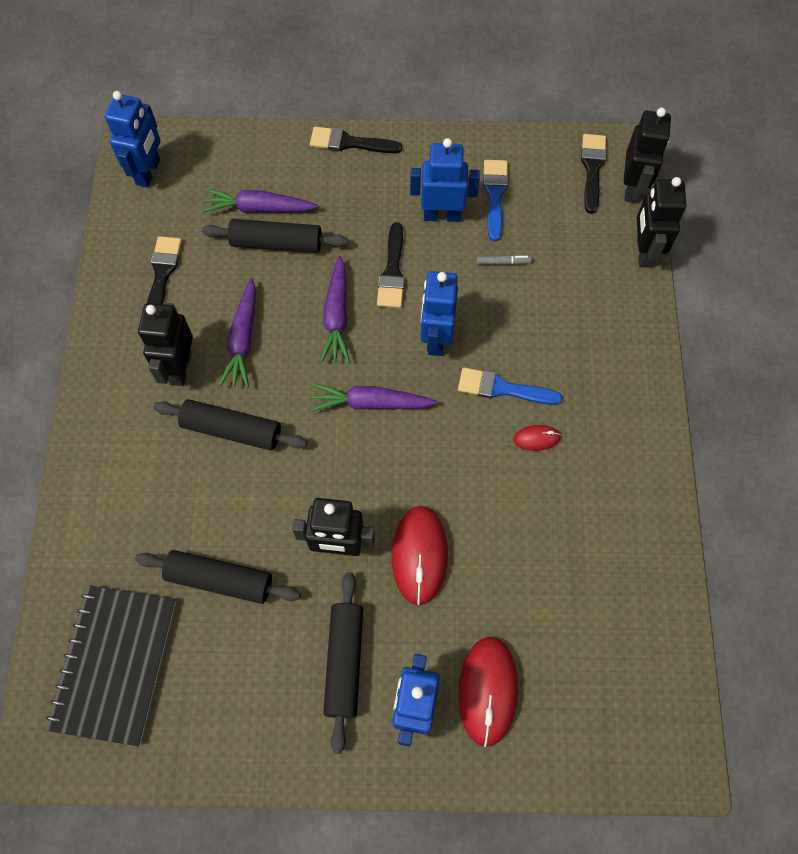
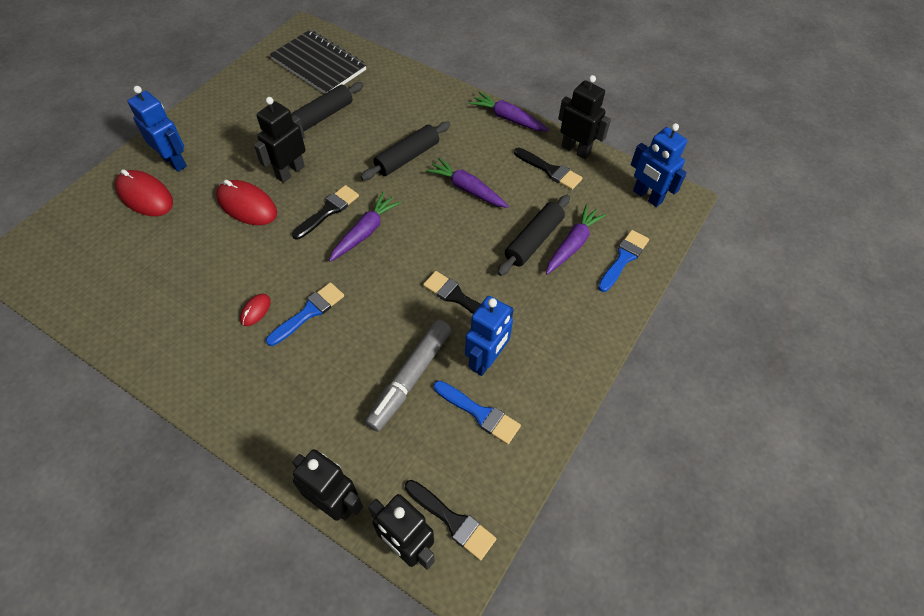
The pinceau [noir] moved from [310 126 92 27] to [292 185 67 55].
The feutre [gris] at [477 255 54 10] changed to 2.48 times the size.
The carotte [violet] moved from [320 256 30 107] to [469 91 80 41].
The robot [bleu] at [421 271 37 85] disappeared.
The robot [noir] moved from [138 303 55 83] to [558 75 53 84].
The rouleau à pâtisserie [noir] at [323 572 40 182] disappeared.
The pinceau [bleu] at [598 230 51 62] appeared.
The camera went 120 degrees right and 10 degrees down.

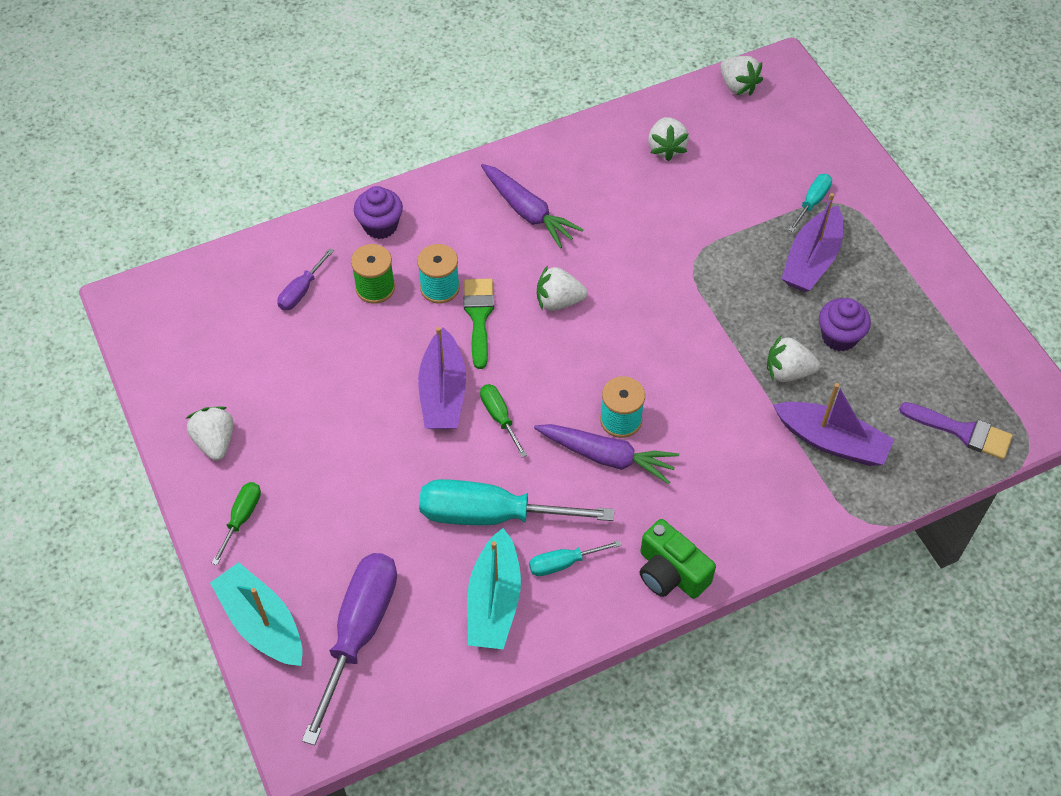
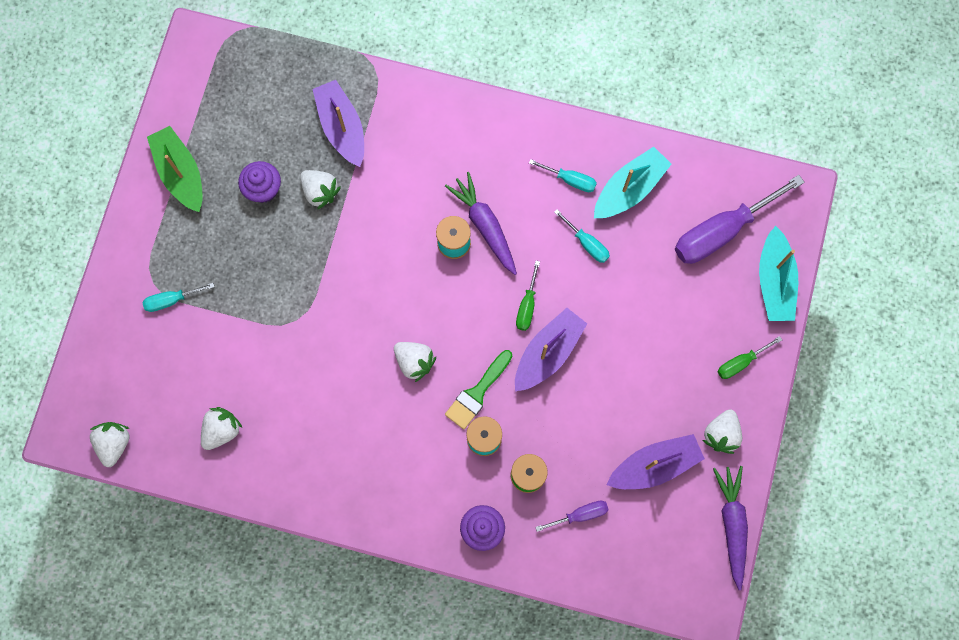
The carotte [violet] moved from [481 164 102 84] to [713 466 35 124].
The bateau [violet] moved from [782 193 61 99] to [606 434 99 55].
The pinceau [violet] at [899 402 114 58] disappeared.
The tournevis [turquoise] at [419 479 195 46] changed to 0.48 times the size.
The appareil photo [vert] at [639 519 77 80] disappeared.
The bateau [vert] at [147 126 56 86] appeared.
The camera went 140 degrees left and 20 degrees up.

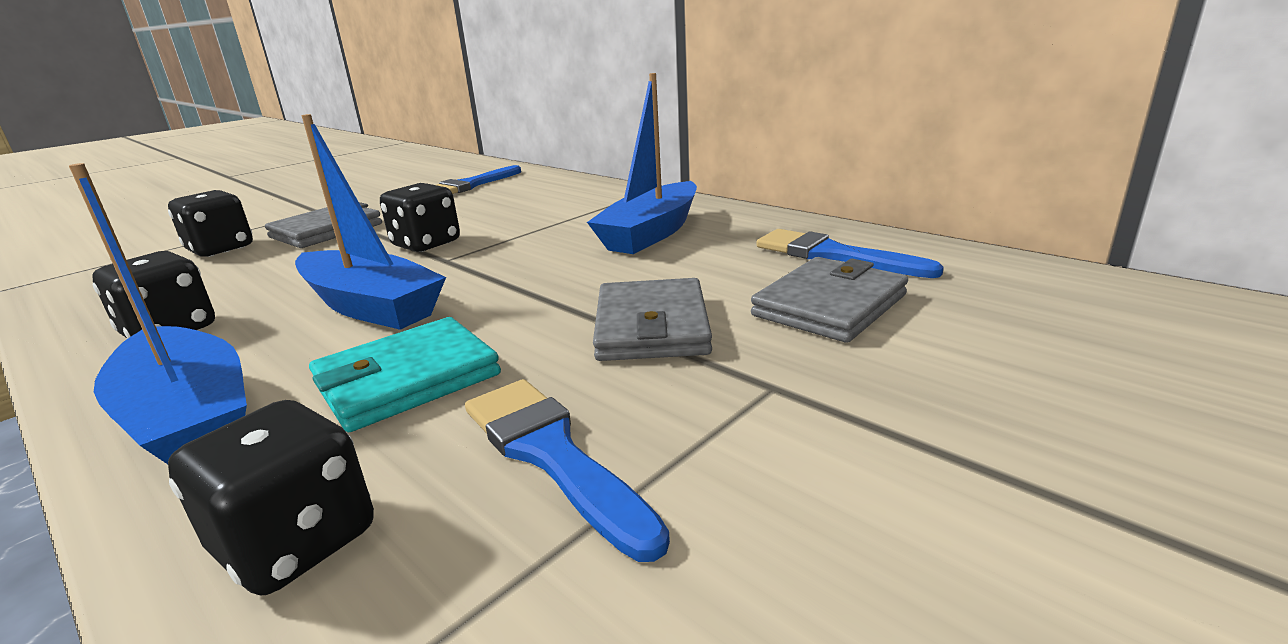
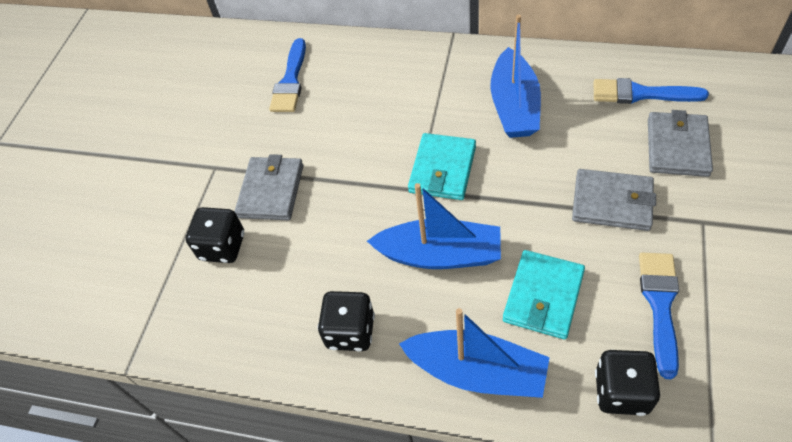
The dé [noir] at [380 183 80 69] disappeared.
The portefeuille [gris] at [593 278 119 83] turned 45 degrees counterclockwise.
The pinceau [bleu] at [465 379 205 183] turned 75 degrees clockwise.
The portefeuille [turquoise] at [408 133 68 67] appeared.
The camera went 25 degrees left and 30 degrees up.

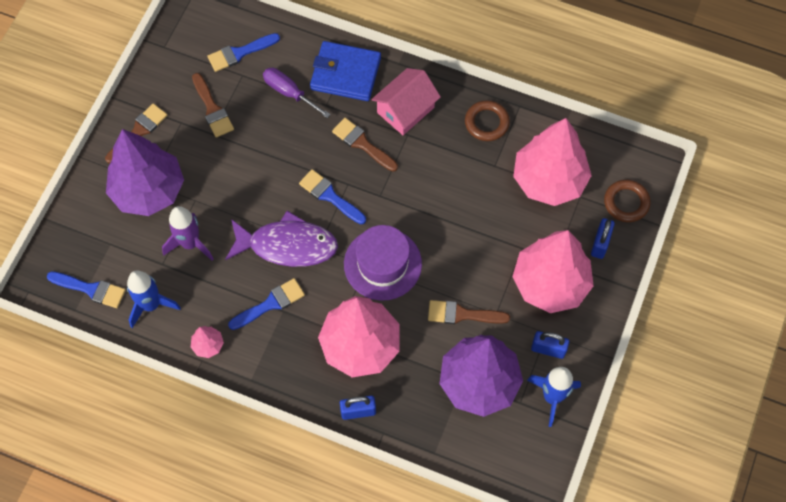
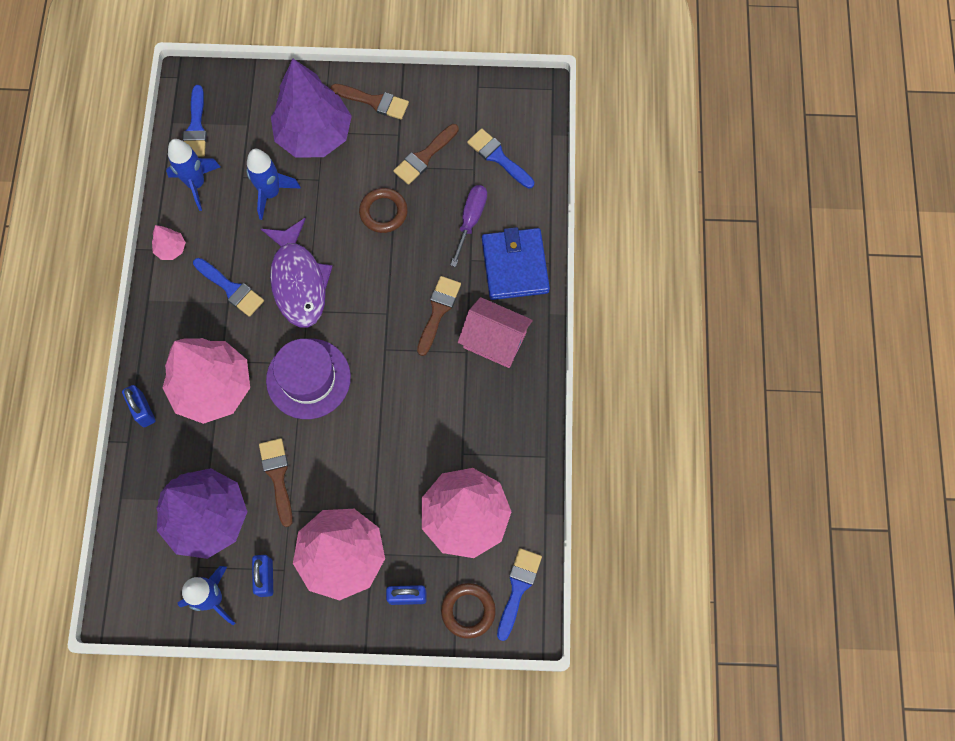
The anneau [marron] moved from [465 100 45 41] to [359 188 49 45].
The pinceau [bleu] moved from [299 169 67 55] to [497 548 45 93].
The fusée [violet] at [162 206 52 55] became the fusée [bleu] at [247 149 54 71].
The camera went 70 degrees right and 5 degrees up.

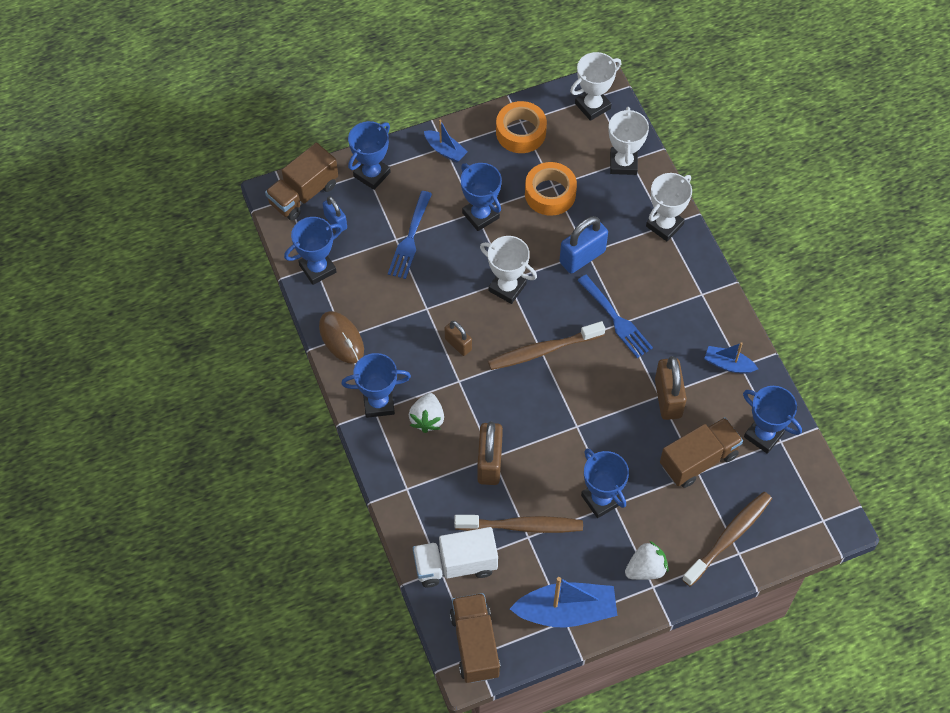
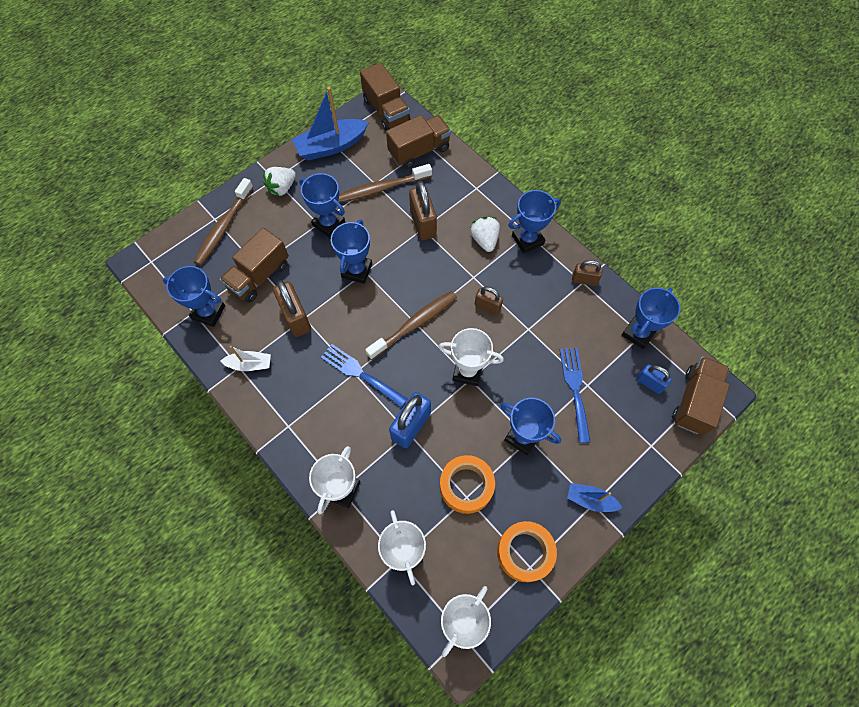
The trophée [bleu] moved from [348 121 43 69] to [331 219 41 65].
The souris [marron] at [319 311 45 53] was replaced by the cadenas [marron] at [572 260 31 26].
The bateau [bleu] at [704 342 54 32] became the bateau [blanc] at [221 346 50 25].
The camion [blanc] at [413 527 85 61] became the camion [marron] at [386 115 65 54].
The camera went 160 degrees right and 5 degrees up.

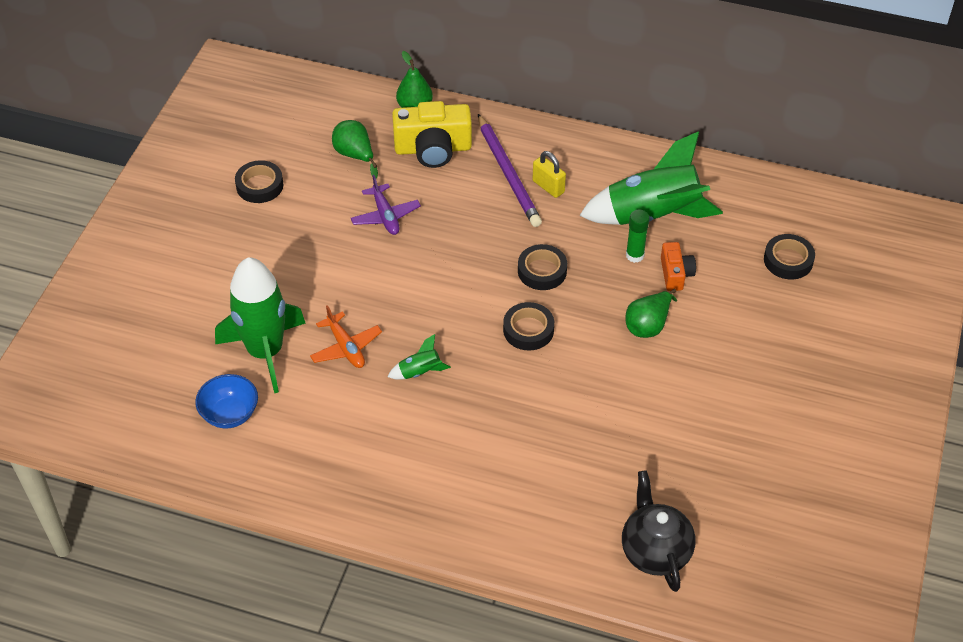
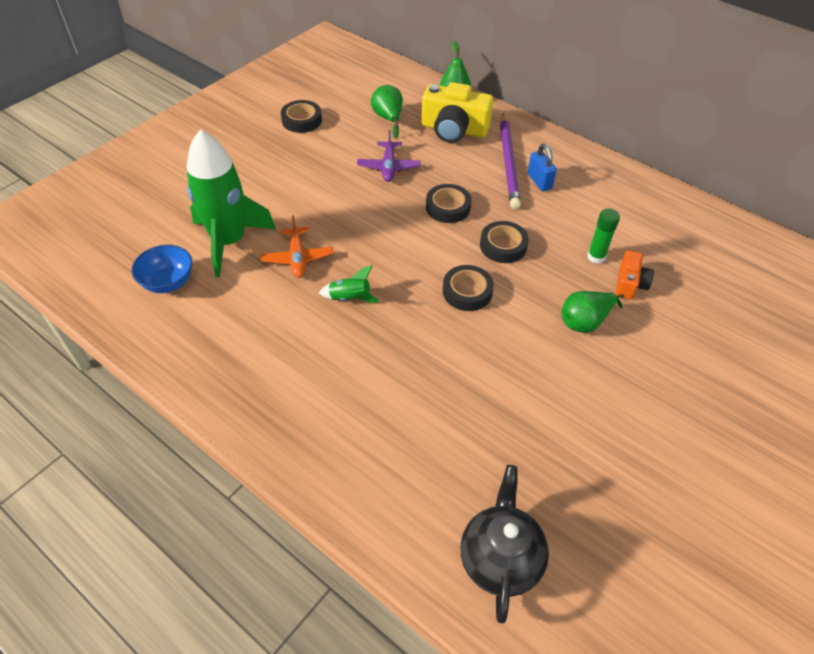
The fusée [vert] at [579 131 144 94] disappeared.
The cadenas [jaune] at [533 151 33 47] became the cadenas [bleu] at [528 144 29 47].
The ruban adhésif [noir] moved from [764 234 51 46] to [426 184 45 39].
The camera went 20 degrees right and 0 degrees up.

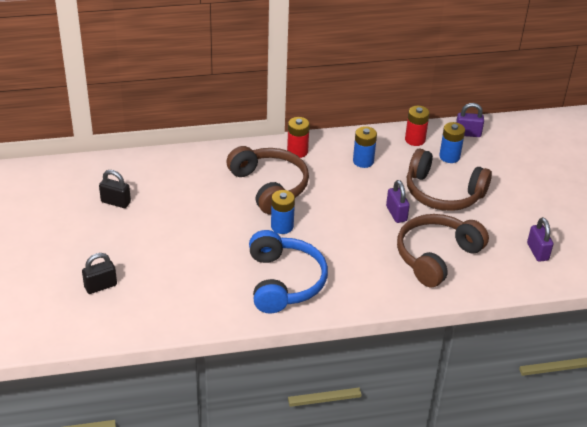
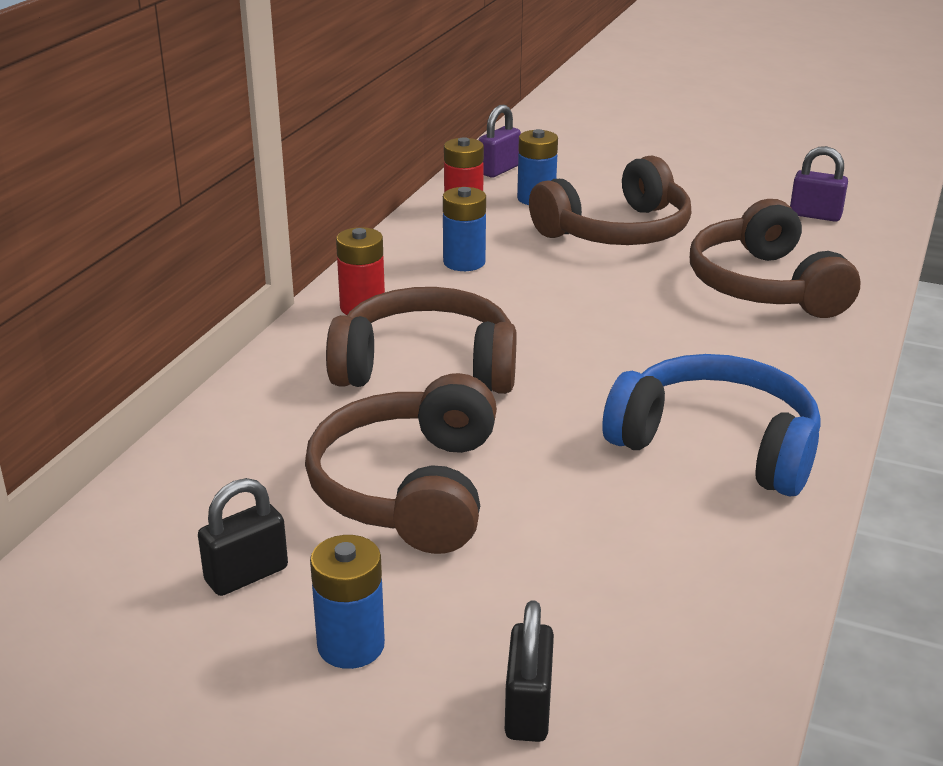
The cadenas [violet] at [386 180 24 43] disappeared.
The pile [bleu] moved from [271 190 24 44] to [310 535 75 134].
The casque audio [marron] at [305 373 192 181] appeared.
The camera went 55 degrees left and 10 degrees down.

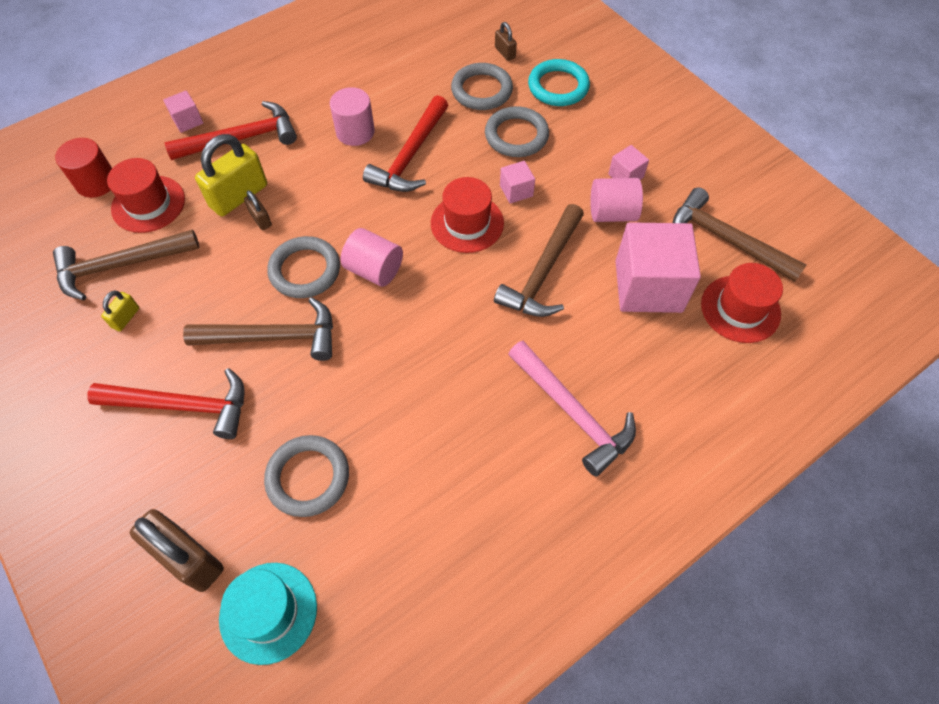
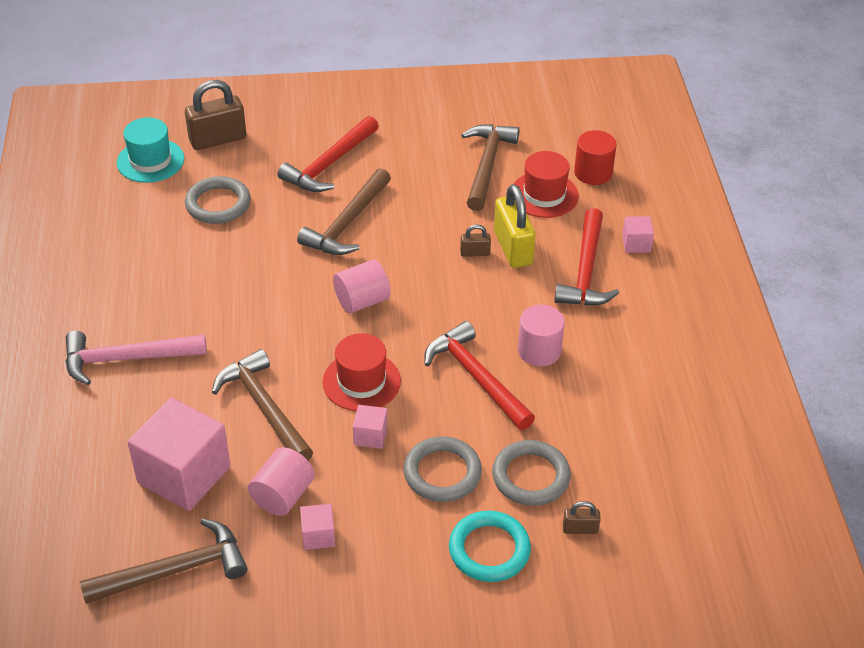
The anneau [gris] at [267 236 73 62] disappeared.
The chapeau [rouge] at [701 263 82 80] disappeared.
The cadenas [jaune] at [101 291 38 40] disappeared.
The camera went 120 degrees right and 15 degrees down.

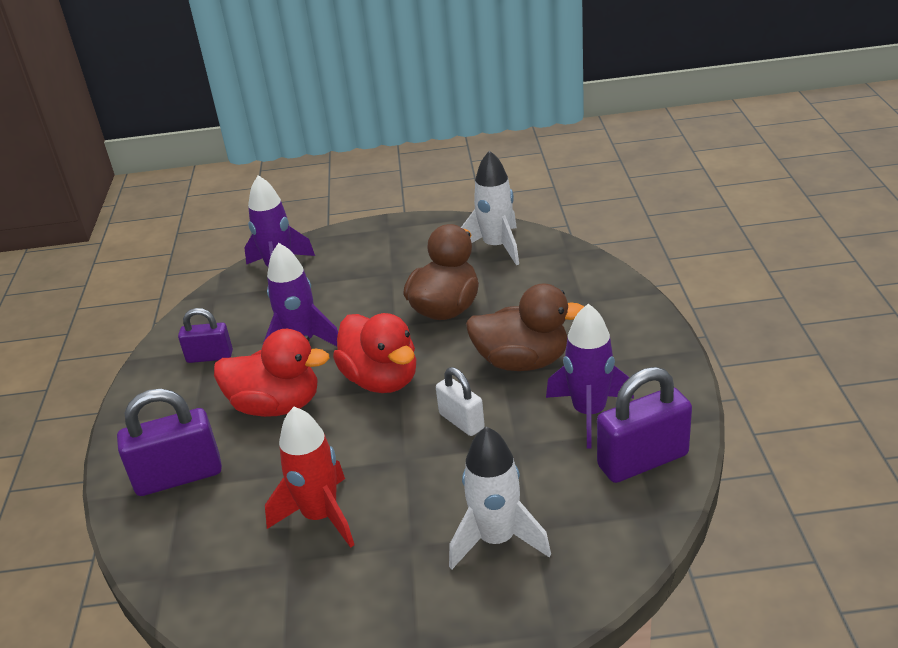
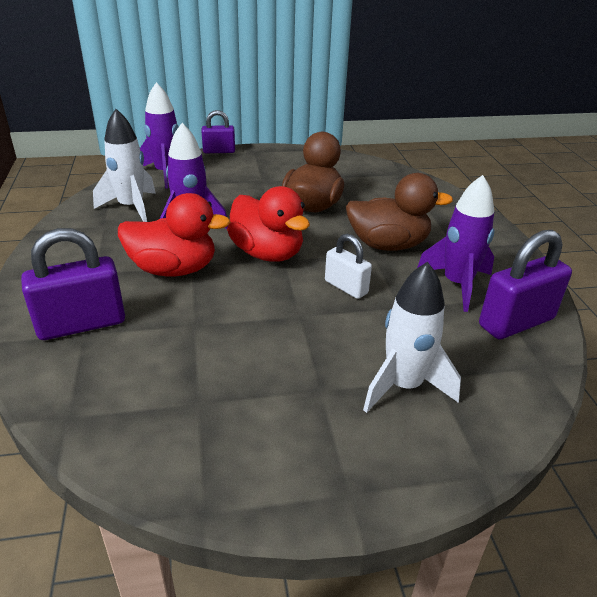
The fusée [blanc] moved from [461 150 58 115] to [93 109 63 113].
The cadenas [violet] moved from [178 308 55 55] to [201 110 34 43].
The fusée [rouge] at [265 407 89 141] disappeared.
The camera went 10 degrees left and 0 degrees up.

